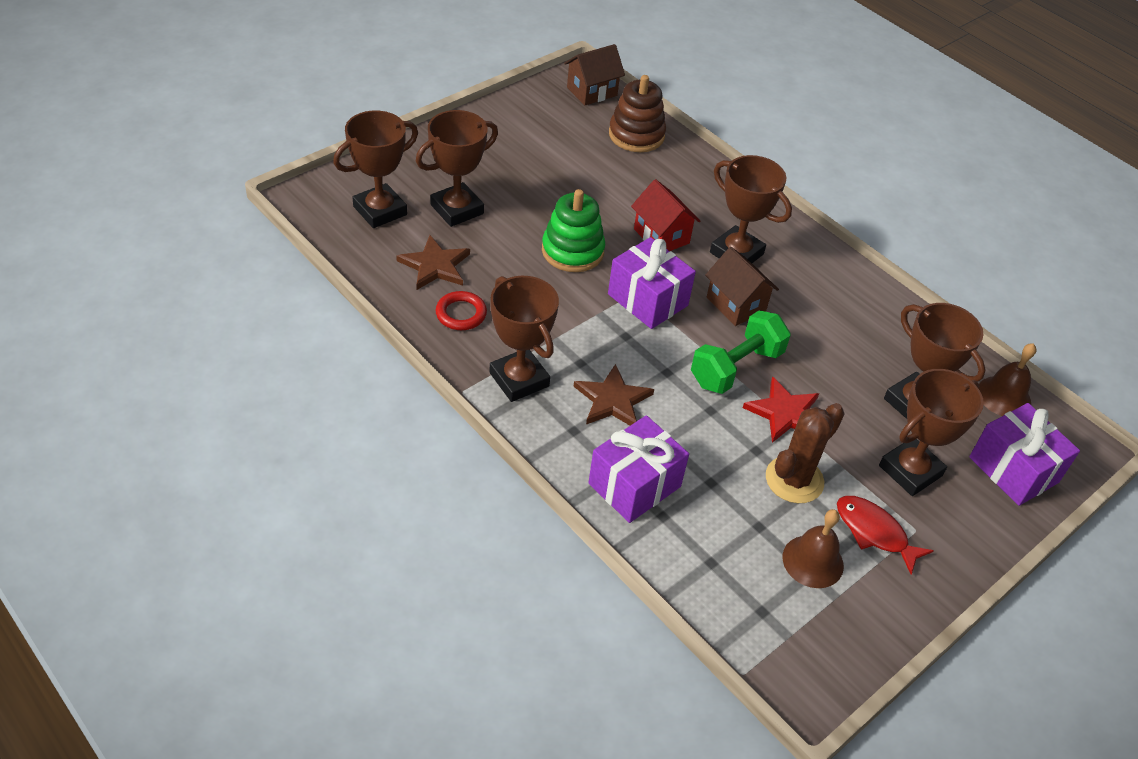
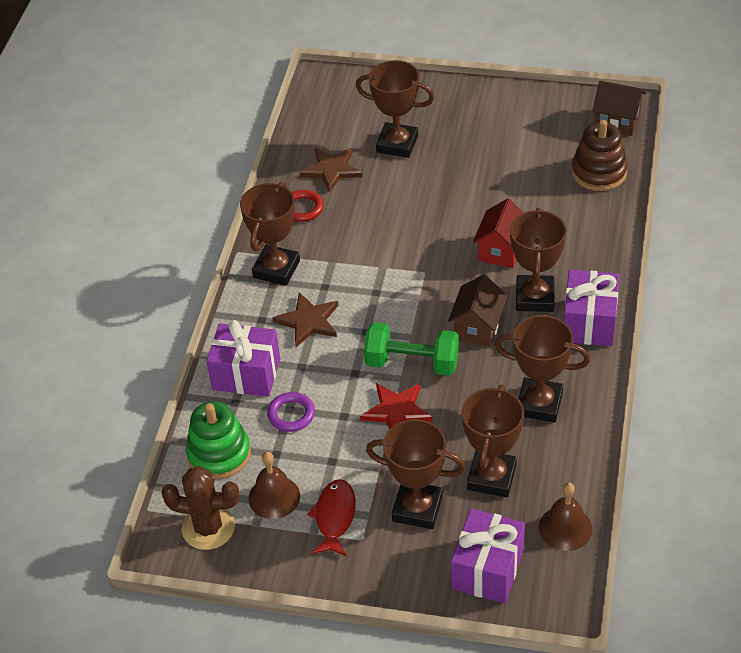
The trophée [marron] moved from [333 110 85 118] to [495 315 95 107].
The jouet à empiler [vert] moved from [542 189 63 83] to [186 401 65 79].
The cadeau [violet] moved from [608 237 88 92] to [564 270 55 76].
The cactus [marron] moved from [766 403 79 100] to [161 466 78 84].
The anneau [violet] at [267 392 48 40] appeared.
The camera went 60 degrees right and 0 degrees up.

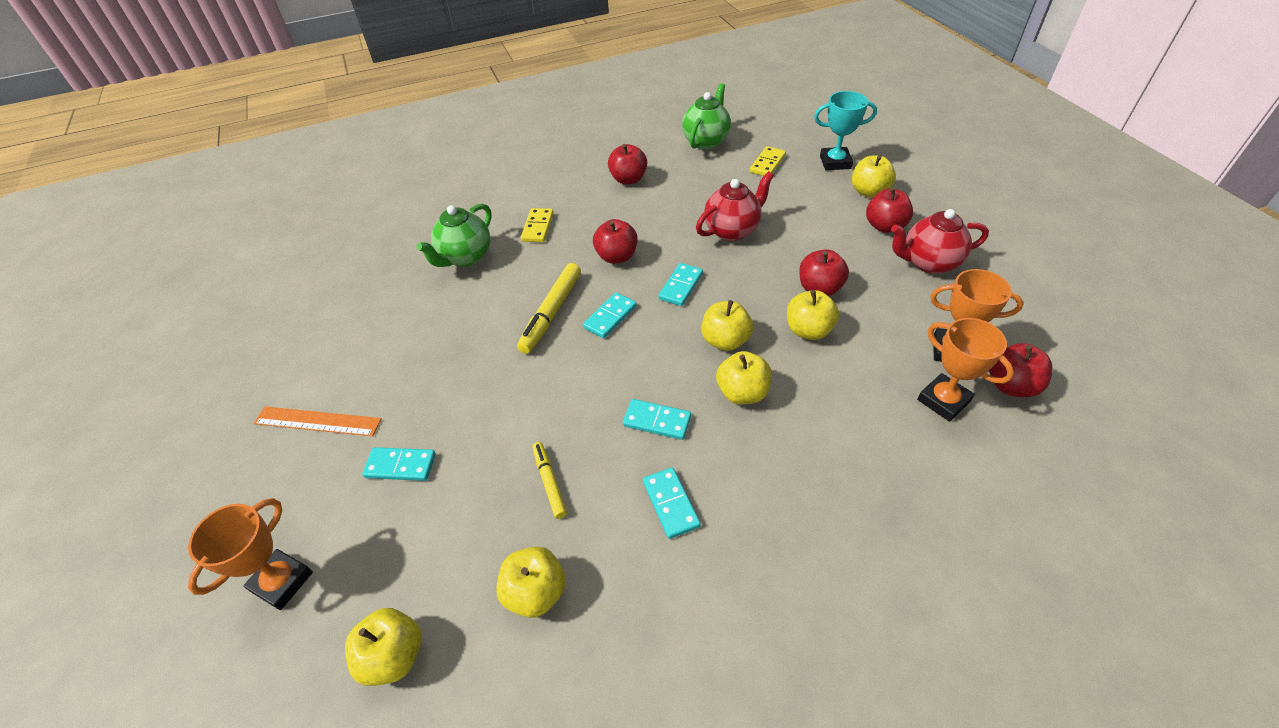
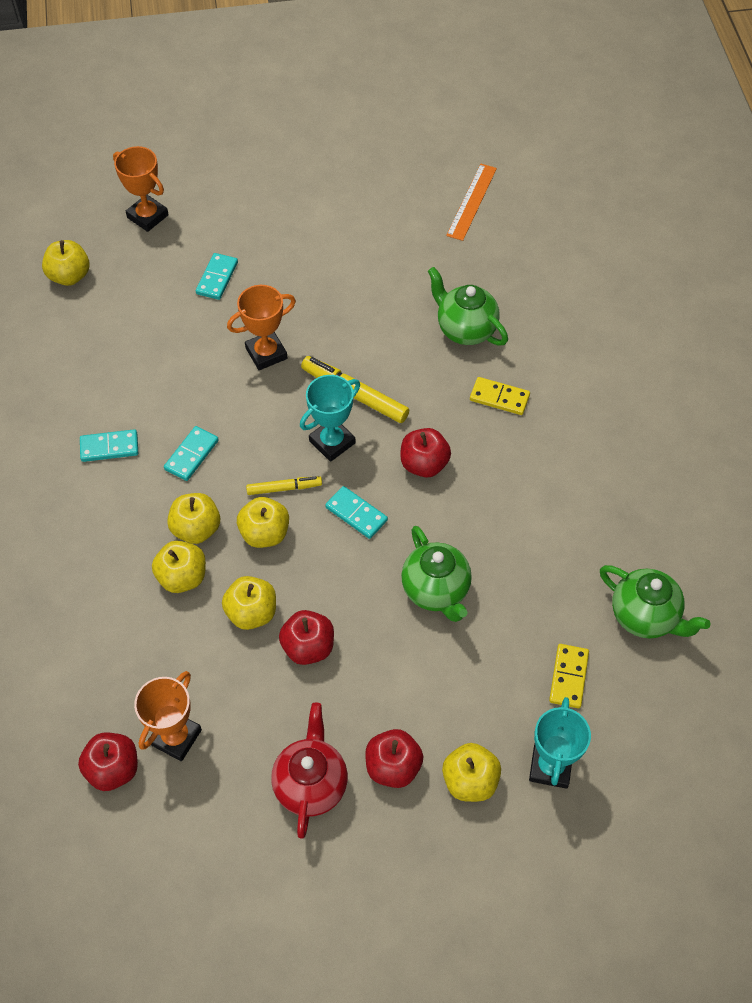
The pomme [rouge] at [608 144 39 41] disappeared.
The domino [jaune] at [750 146 36 30] turned 60 degrees clockwise.
The théière [rouge] at [696 171 78 70] became the théière [vert] at [401 526 71 96].
The domino [turquoise] at [583 292 54 46] was replaced by the trophée [turquoise] at [300 375 60 87].
The trophée [orange] moved from [917 318 97 104] to [227 285 69 85].
The règle [orange] moved from [254 407 127 29] to [446 164 51 77].
The feutre [jaune] moved from [532 442 35 77] to [246 476 76 19].
The pomme [jaune] moved from [496 547 70 71] to [152 541 54 52].
The camera went 100 degrees right and 10 degrees up.

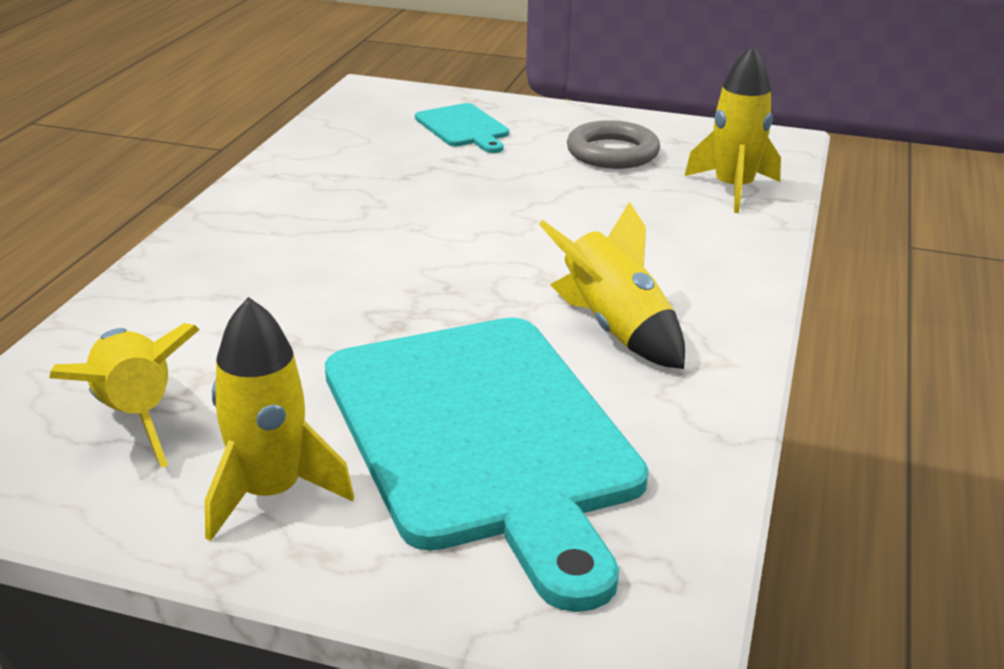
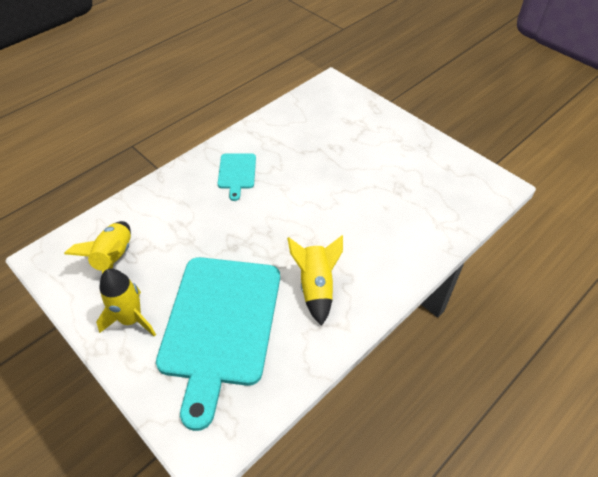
The fusée [jaune] at [685 45 96 168] disappeared.
The planche à découper [turquoise] moved from [415 103 94 50] to [218 153 38 48].
The anneau [gris] at [567 120 93 49] disappeared.
The camera went 30 degrees right and 20 degrees up.

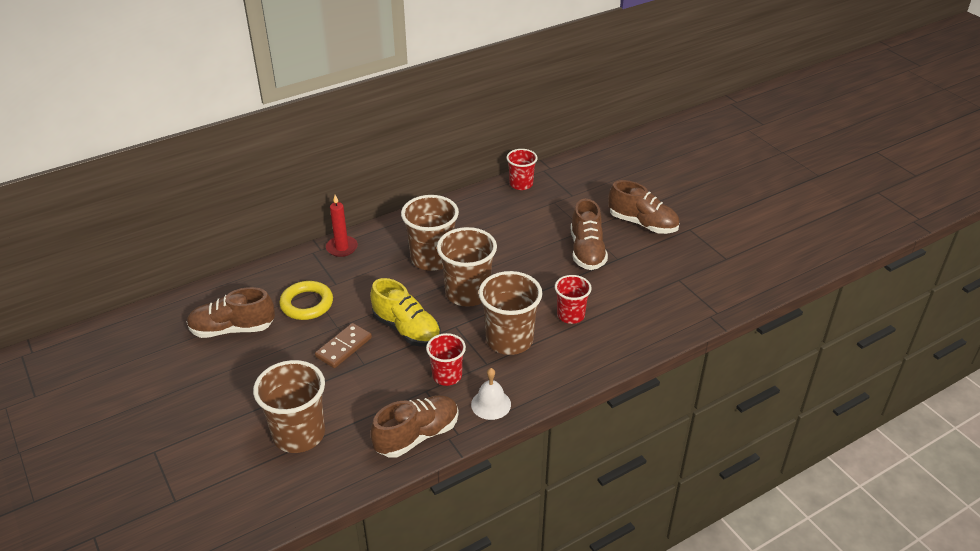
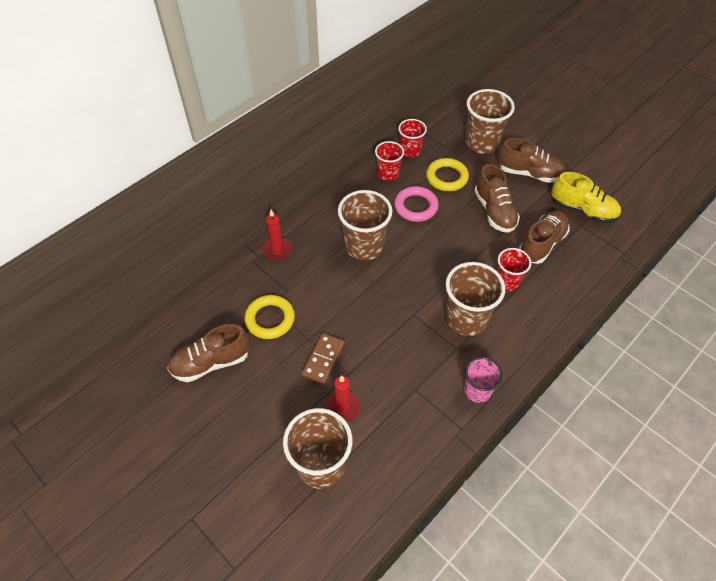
The gobelet [marron] moved from [437 227 60 80] to [465 89 50 65].
The chaussure [jaune] moved from [370 278 71 68] to [551 172 70 51].
The gobelet [rouge] moved from [426 333 40 53] to [375 141 29 40].
The cloche [blanc] at [471 368 40 52] was replaced by the gobelet [rose] at [464 357 39 46].
The chaussure [marron] moved from [370 395 89 63] to [519 211 51 53].
The anneau [jaune] at [426 158 43 33] appeared.
The anneau [rose] at [394 186 45 36] appeared.
The bougie [rouge] at [325 375 36 48] appeared.
The camera went 15 degrees left and 15 degrees up.

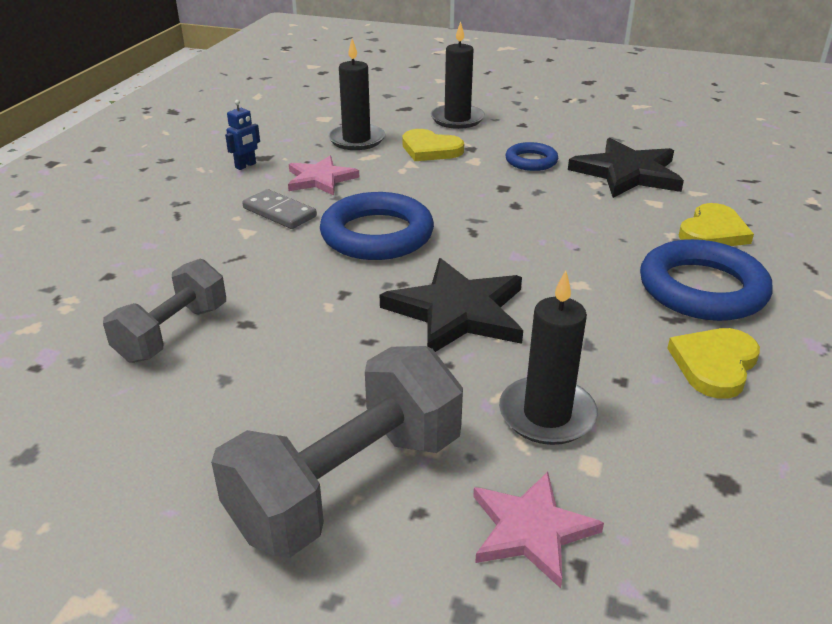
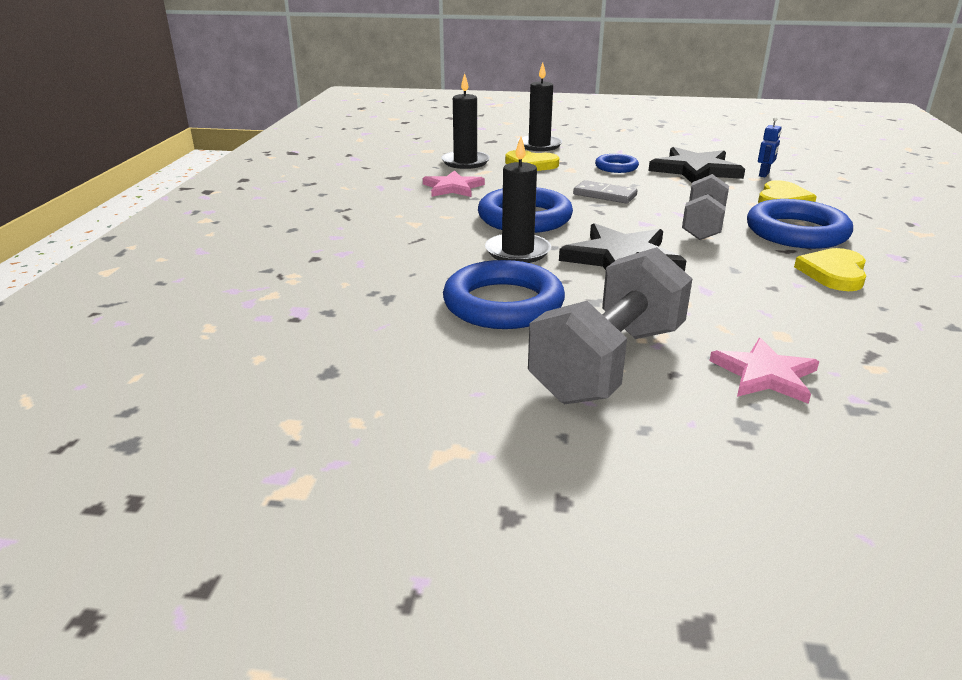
The robot [bleu] moved from [225 100 35 70] to [758 117 23 60].
The domino [gris] moved from [242 189 75 40] to [573 180 64 24].
The haltère [gris] moved from [103 259 123 104] to [682 174 47 66].
The bougie [noir] moved from [499 270 99 175] to [485 137 66 126].
The anneau [bleu] at [443 260 122 69] appeared.
The camera went 10 degrees left and 5 degrees down.

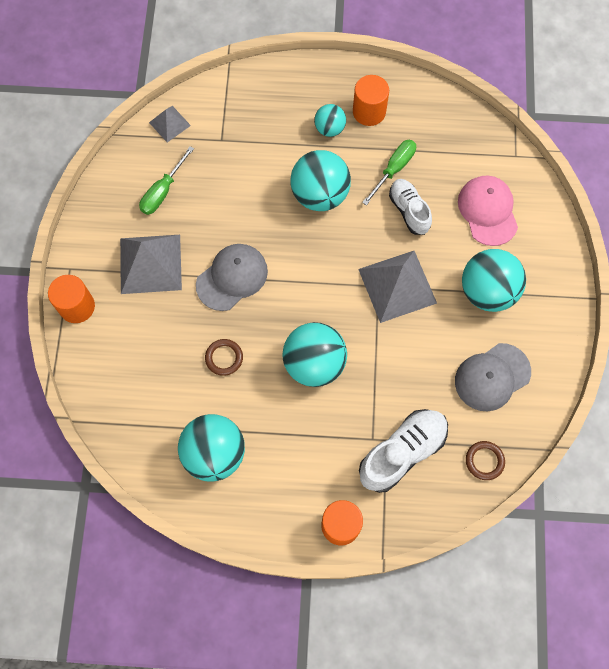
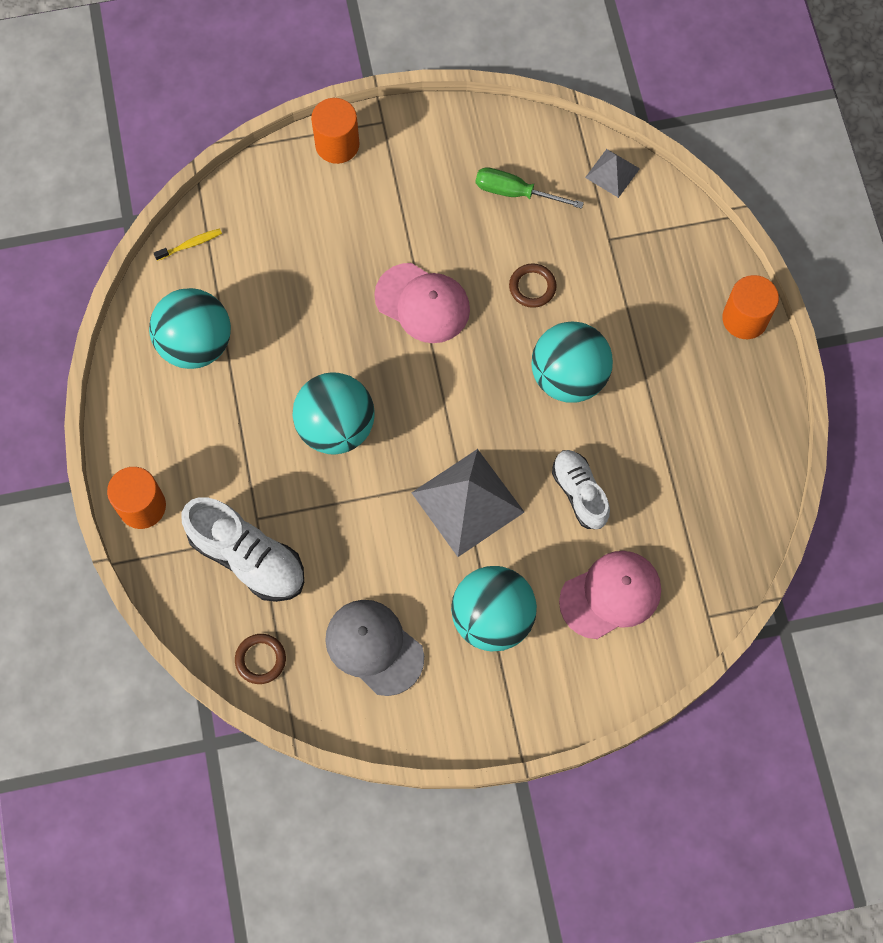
The cylindre [orange] moved from [353 75 36 51] to [722 275 57 64].
The balle [turquoise] at [314 104 32 33] disappeared.
The tournevis [vert] at [362 140 54 65] disappeared.
The chaussure [blanc] at [389 179 43 56] turned 75 degrees counterclockwise.
The pyramide [gris] at [120 235 62 59] disappeared.
The casquette [gris] at [196 244 72 67] became the casquette [rose] at [374 263 96 80].
The anneau [marron] moved from [205 339 38 37] to [509 263 48 45].
The brosse à dents [jaune] at [154 228 68 33] appeared.
The camera went 75 degrees right and 0 degrees up.

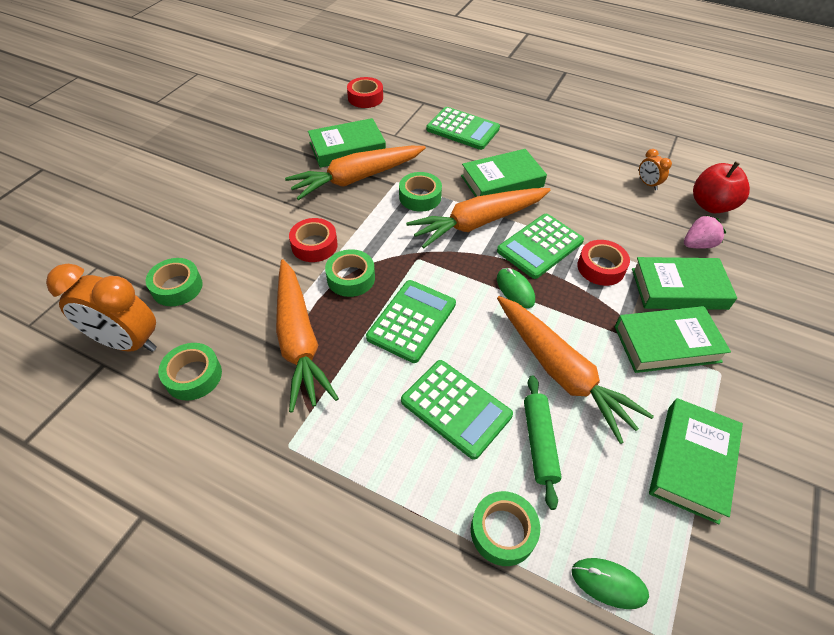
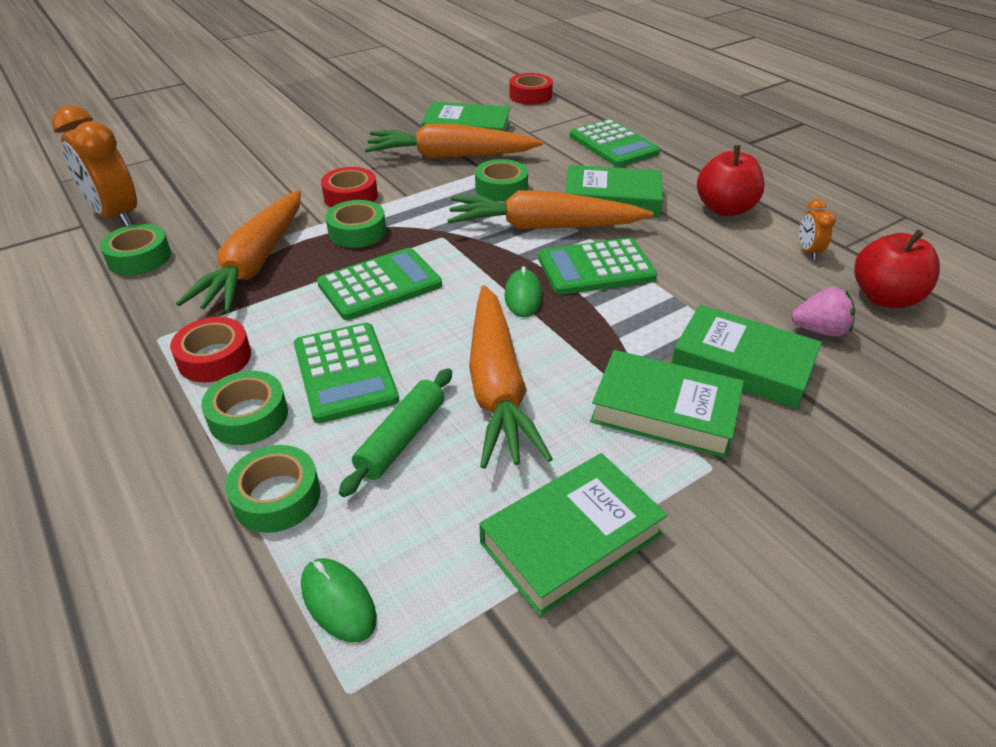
The ruban adhésif [rouge] moved from [577 240 53 46] to [170 317 81 65].
The ruban adhésif [vert] moved from [146 258 57 48] to [201 371 87 74].
The pomme [rouge] at [697 145 68 71] appeared.
The camera went 30 degrees right and 10 degrees down.

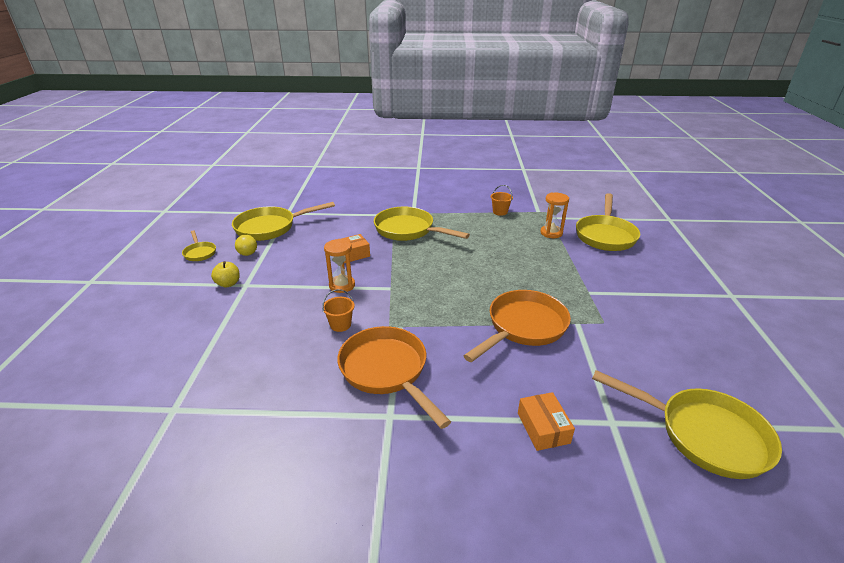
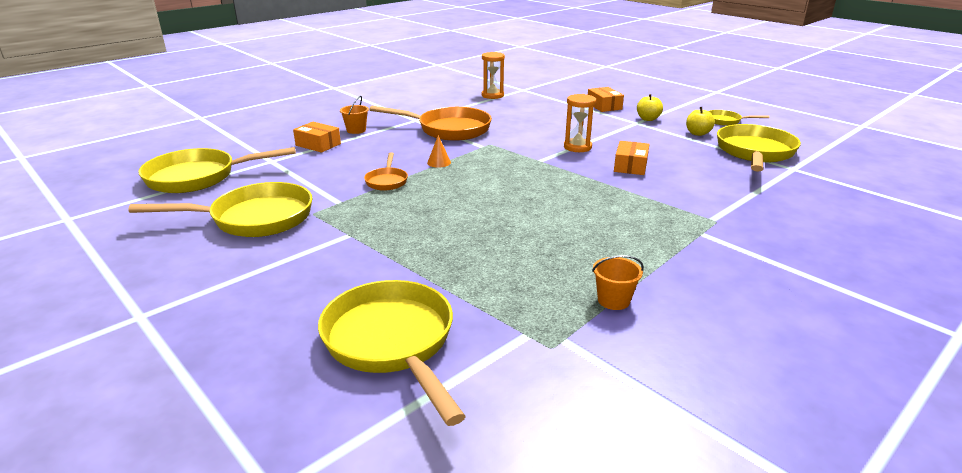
The sablier [orange] moved from [541 192 28 46] to [482 52 23 47].
The poêle [jaune] moved from [374 207 96 34] to [128 182 184 55].
The balle [jaune] at [235 235 22 21] was replaced by the pomme [jaune] at [686 107 29 29].
The seau [orange] moved from [322 289 32 43] to [340 96 29 38].
The poêle [orange] at [464 290 107 72] changed to 0.50 times the size.
The boîte [orange] at [588 87 36 25] appeared.
The cône [orange] at [427 135 24 33] appeared.
The camera went 135 degrees right and 5 degrees down.

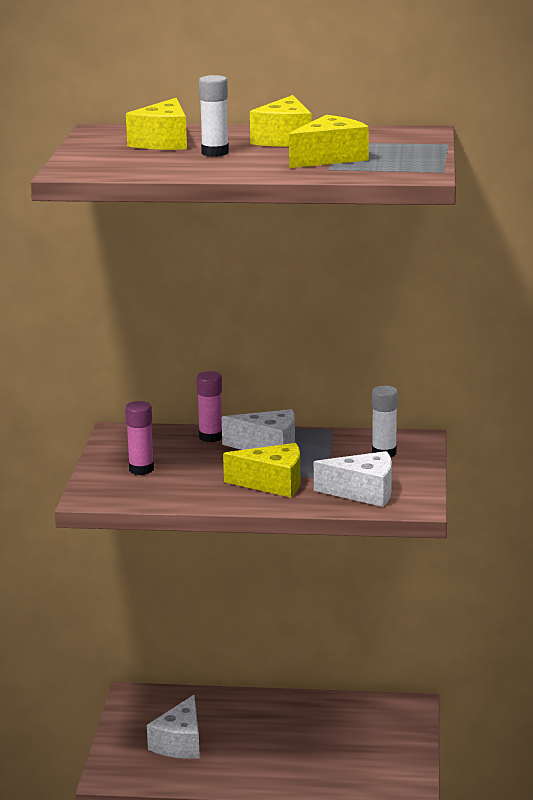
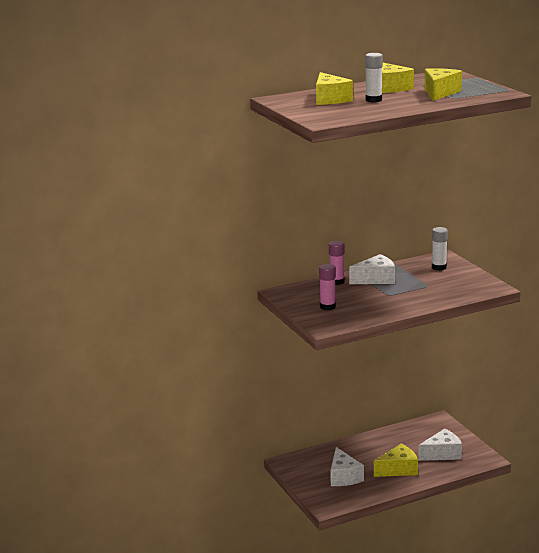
The fromage [jaune] moved from [223 443 77 55] to [374 444 44 33].
The fromage [blanc] moved from [314 451 78 56] to [418 429 44 32].
The camera went 30 degrees left and 0 degrees up.

